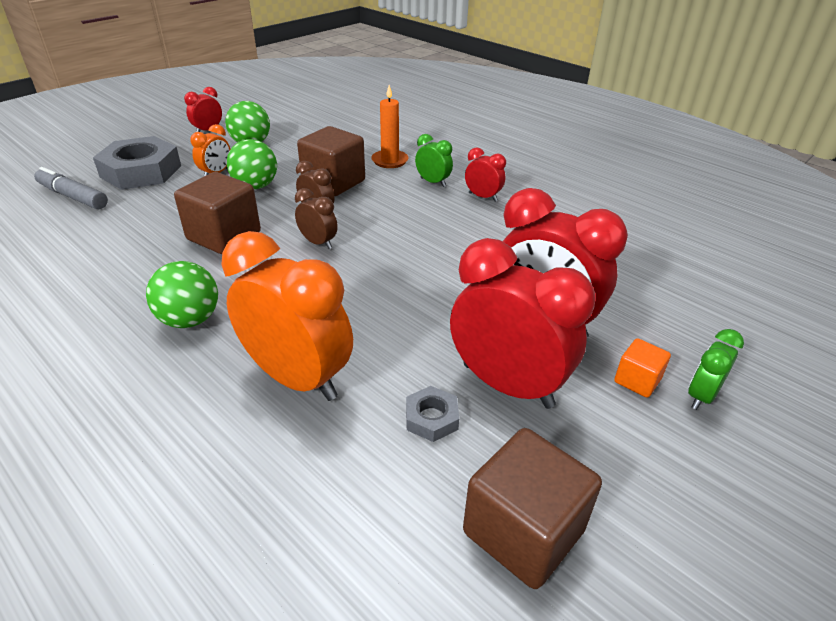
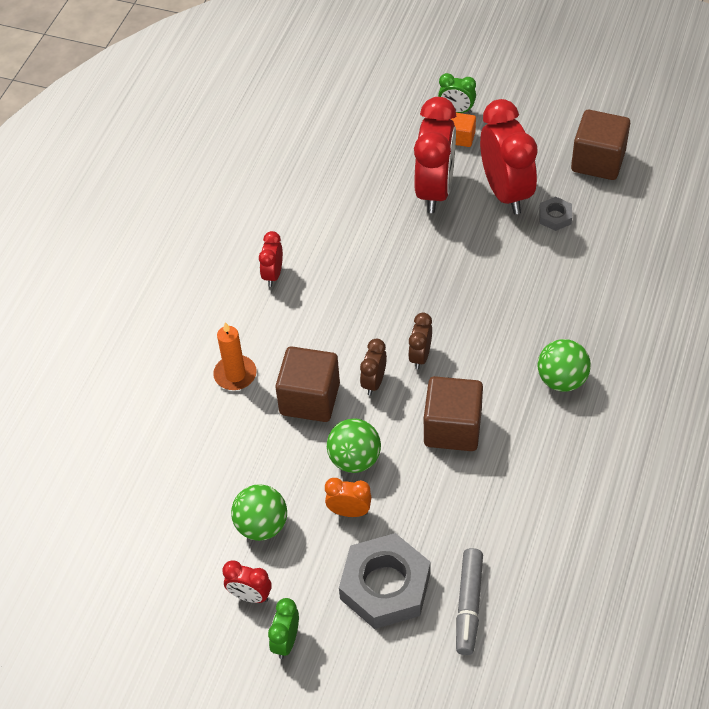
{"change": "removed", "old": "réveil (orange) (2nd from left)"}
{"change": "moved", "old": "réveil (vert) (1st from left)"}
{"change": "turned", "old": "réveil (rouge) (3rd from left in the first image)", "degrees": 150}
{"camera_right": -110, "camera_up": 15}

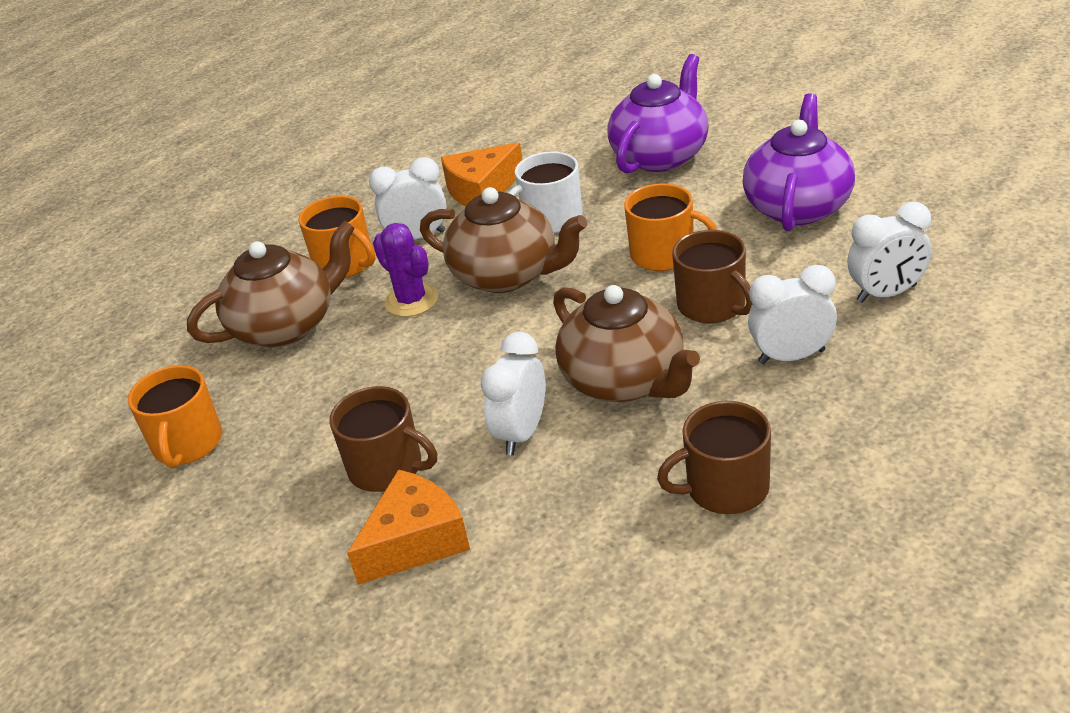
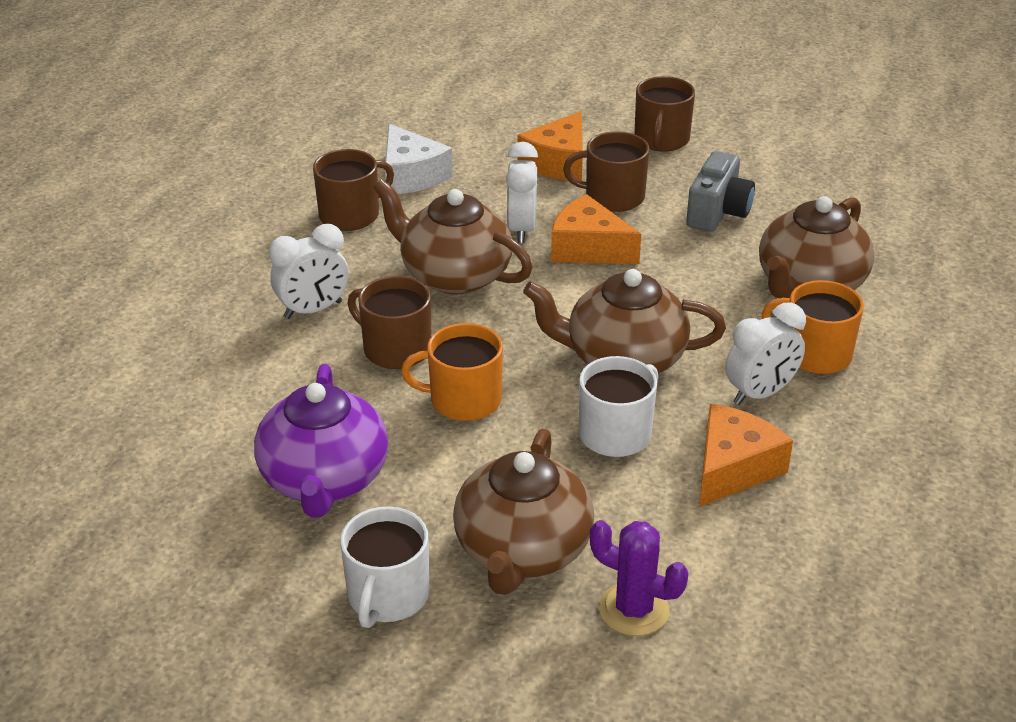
{"change": "removed", "old": "tasse (orange) (1st from left)"}
{"change": "moved", "old": "cactus (violet)"}
{"change": "recoloured", "old": "théière (violet) (1st from left)", "new": "théière (marron) (2nd from left)"}
{"change": "removed", "old": "réveil (blanc) (4th from left)"}
{"change": "added", "new": "tasse (blanc) (1st from left)"}
{"change": "added", "new": "fromage (blanc)"}
{"change": "added", "new": "fromage (orange) (2nd from left)"}
{"change": "added", "new": "tasse (marron) (4th from left)"}
{"change": "added", "new": "appareil photo (gris)"}
{"camera_right": 155, "camera_up": 0}

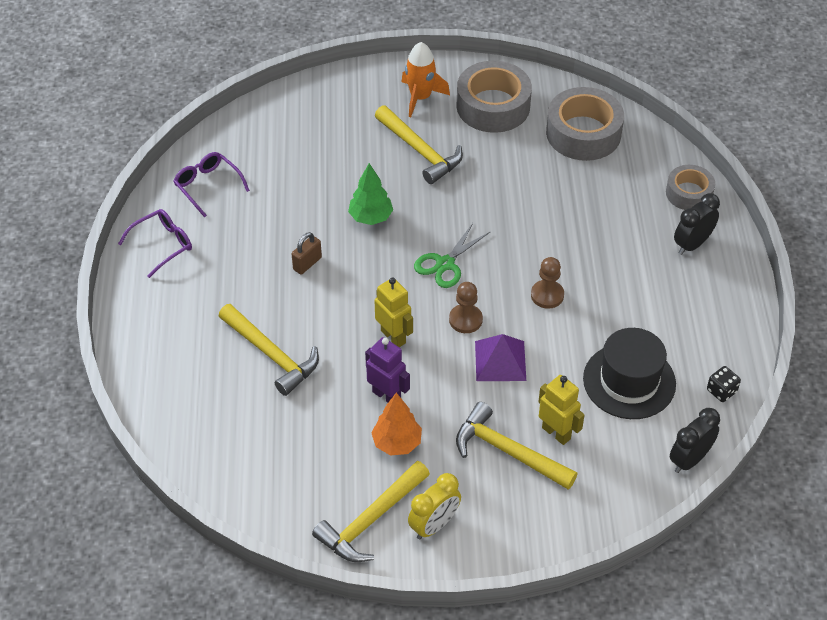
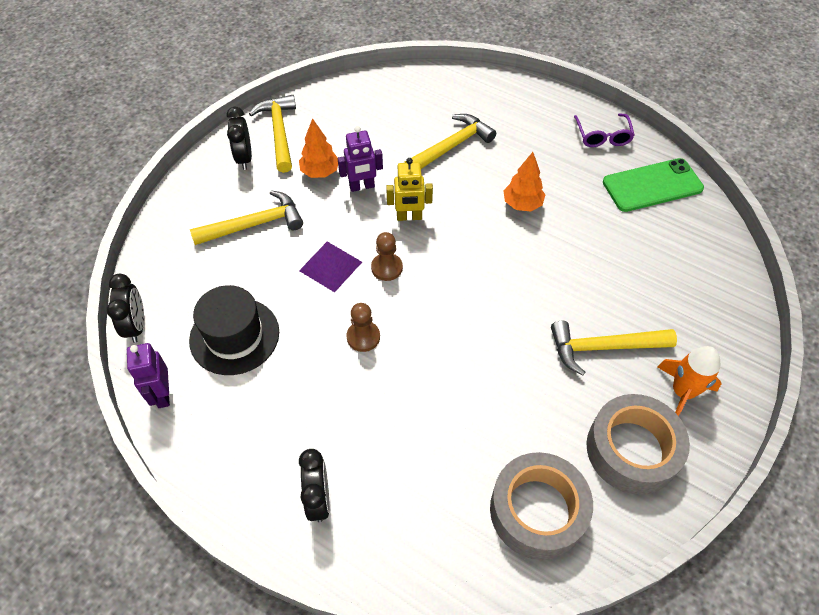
{"change": "replaced", "old": "lunettes (violet) (2nd from left)", "new": "téléphone (vert)"}
{"change": "turned", "old": "marteau (jaune) (1st from left in the first image)", "degrees": 150}
{"change": "replaced", "old": "cadenas (marron)", "new": "arbre (orange) (2nd from left)"}
{"change": "removed", "old": "arbre (vert)"}
{"change": "recoloured", "old": "réveil (jaune)", "new": "réveil (noir) (2nd from left)"}
{"change": "removed", "old": "ciseaux (vert)"}
{"change": "removed", "old": "robot (jaune) (2nd from left)"}
{"change": "removed", "old": "ruban adhésif (gris) (3rd from left)"}
{"change": "replaced", "old": "dé (noir)", "new": "robot (violet) (1st from left)"}
{"camera_right": 125, "camera_up": 5}

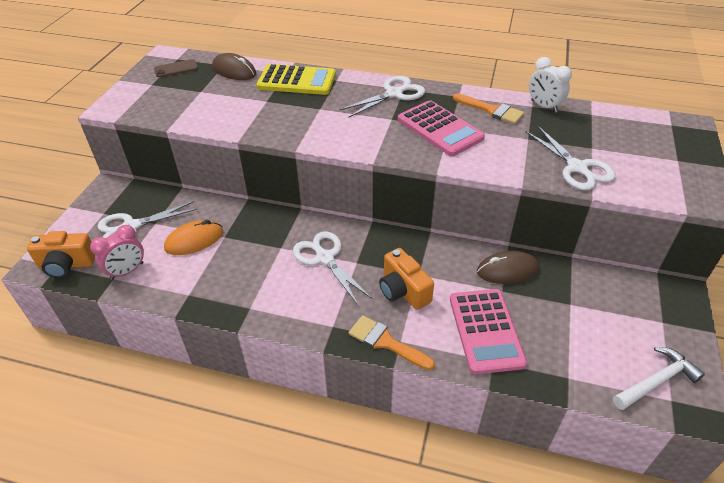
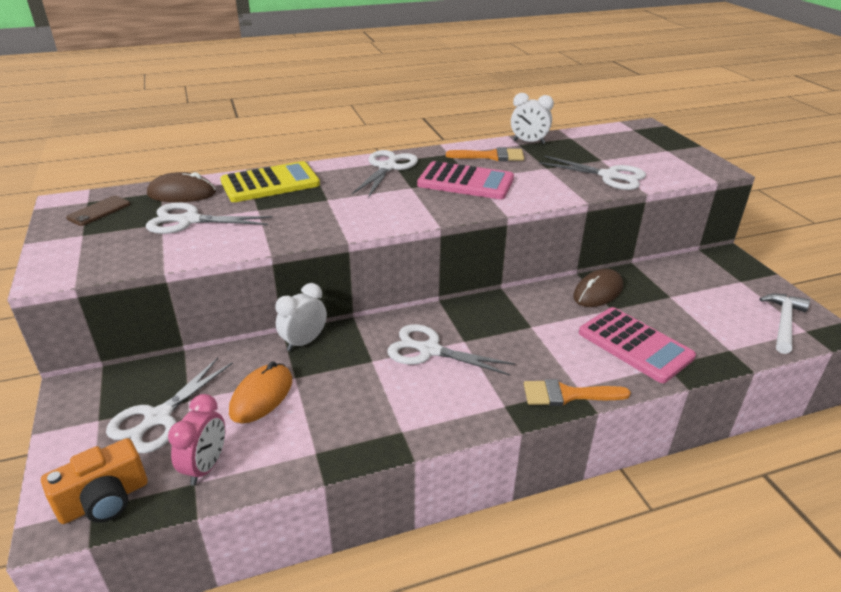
{"change": "removed", "old": "appareil photo (orange) (2nd from left)"}
{"change": "added", "new": "ciseaux (blanc) (2nd from left)"}
{"change": "added", "new": "réveil (blanc) (1st from left)"}
{"camera_right": -35, "camera_up": -10}

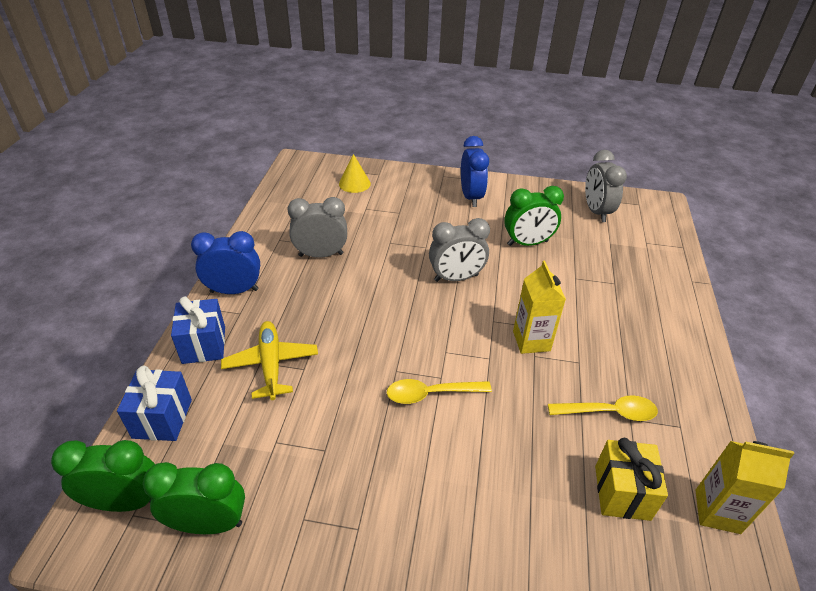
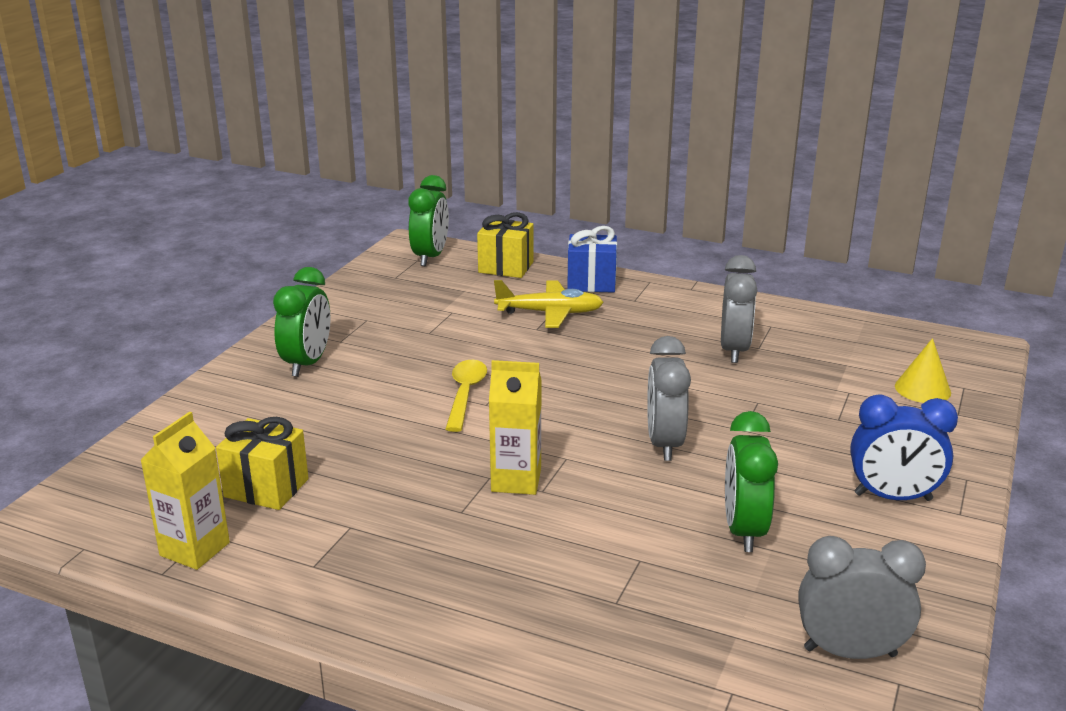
{"change": "recoloured", "old": "cadeau (bleu) (1st from left)", "new": "cadeau (jaune) (2nd from left)"}
{"change": "moved", "old": "réveil (vert) (2nd from left in the first image)", "new": "réveil (vert) (1st from left)"}
{"change": "removed", "old": "réveil (bleu) (1st from left)"}
{"change": "removed", "old": "cuillère (jaune) (2nd from left)"}
{"camera_right": 105, "camera_up": -15}

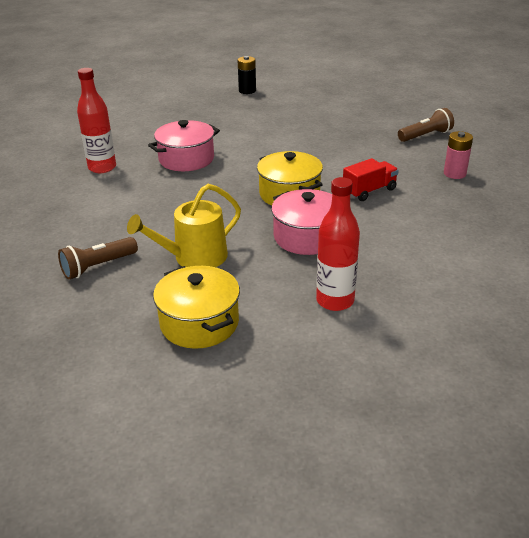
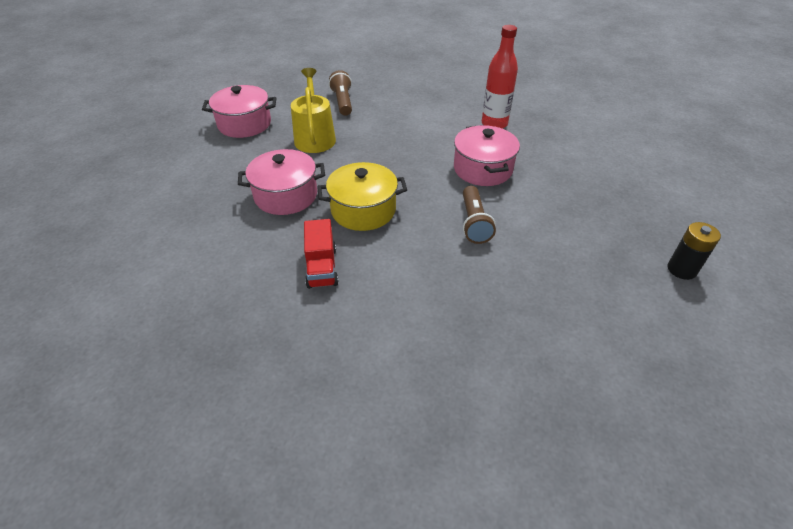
{"change": "recoloured", "old": "marmite (jaune) (1st from left)", "new": "marmite (rose) (1st from left)"}
{"change": "removed", "old": "bouteille (rouge) (2nd from left)"}
{"change": "moved", "old": "lampe de poche (marron) (2nd from left)"}
{"change": "removed", "old": "pile (rose)"}
{"camera_right": 115, "camera_up": 10}

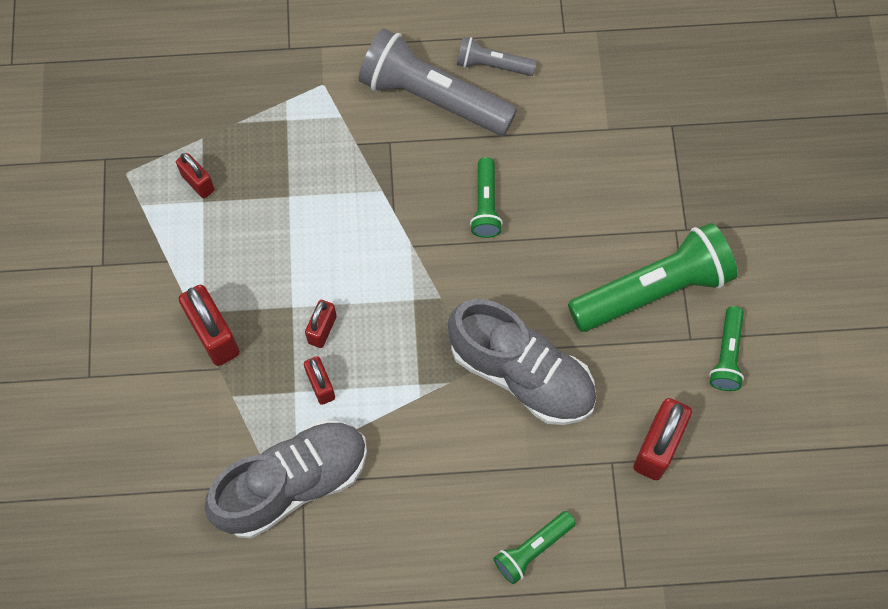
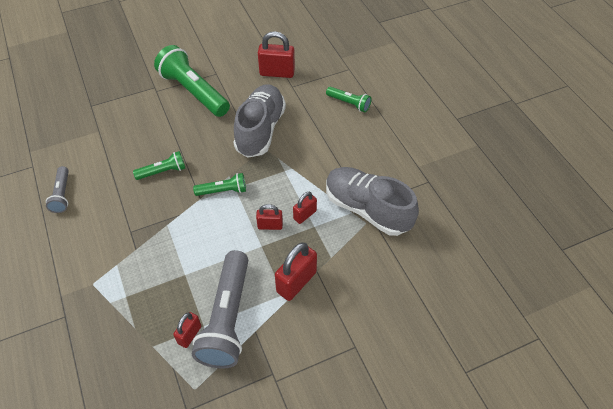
{"change": "moved", "old": "lampe de poche (gris) (1st from left in the first image)", "new": "lampe de poche (gris) (2nd from left)"}
{"change": "moved", "old": "lampe de poche (vert) (4th from left in the first image)", "new": "lampe de poche (vert) (3rd from left)"}
{"camera_right": -110, "camera_up": -15}

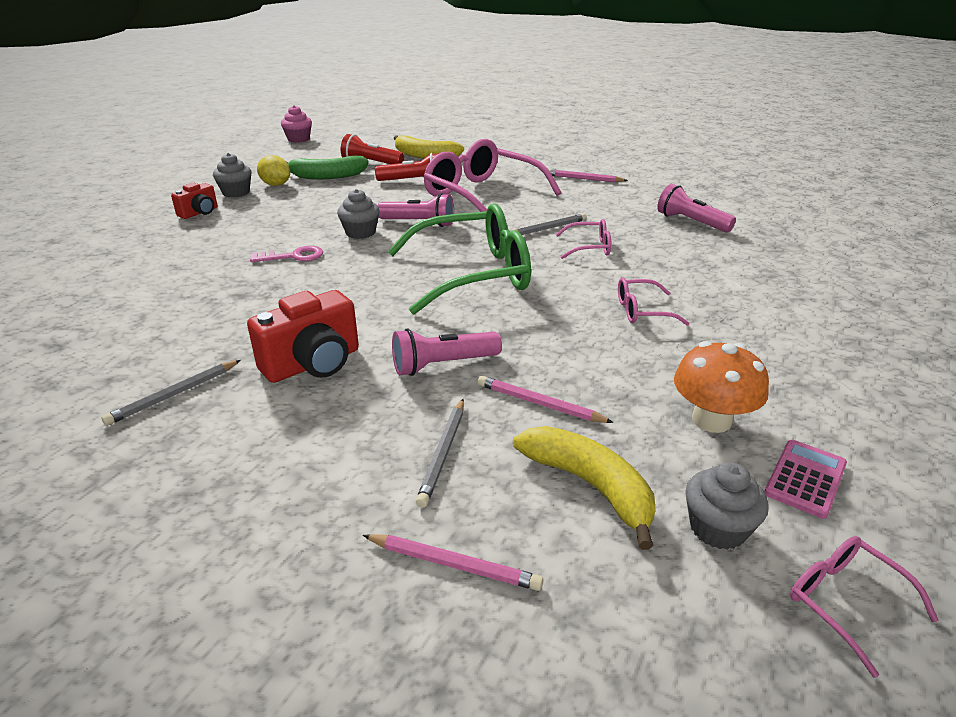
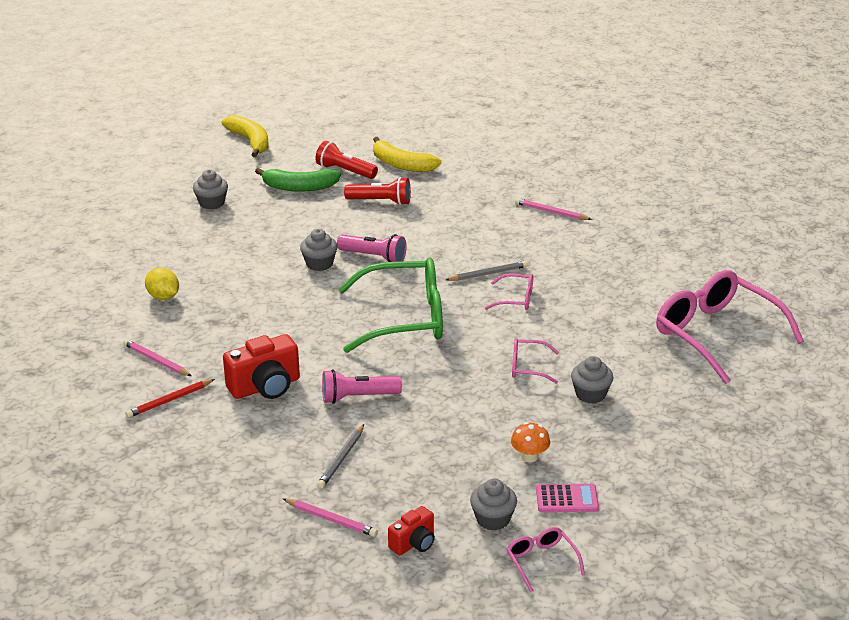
{"change": "recoloured", "old": "crayon (gris) (1st from left)", "new": "crayon (rouge)"}
{"change": "moved", "old": "appareil photo (rouge) (1st from left in the first image)", "new": "appareil photo (rouge) (2nd from left)"}
{"change": "removed", "old": "clé (rose)"}
{"change": "moved", "old": "citron (jaune)"}
{"change": "removed", "old": "muffin (rose)"}
{"change": "moved", "old": "lunettes (rose) (1st from left in the first image)", "new": "lunettes (rose) (4th from left)"}
{"change": "moved", "old": "crayon (rose) (2nd from left in the first image)", "new": "crayon (rose) (1st from left)"}
{"change": "moved", "old": "banane (jaune) (2nd from left in the first image)", "new": "banane (jaune) (1st from left)"}
{"change": "removed", "old": "lampe de poche (rose) (3rd from left)"}
{"change": "resized", "old": "champignon (orange)", "factor": 0.64}
{"change": "turned", "old": "calculatrice (rose)", "degrees": 45}
{"change": "added", "new": "muffin (gris) (4th from left)"}
{"camera_right": 10, "camera_up": 0}

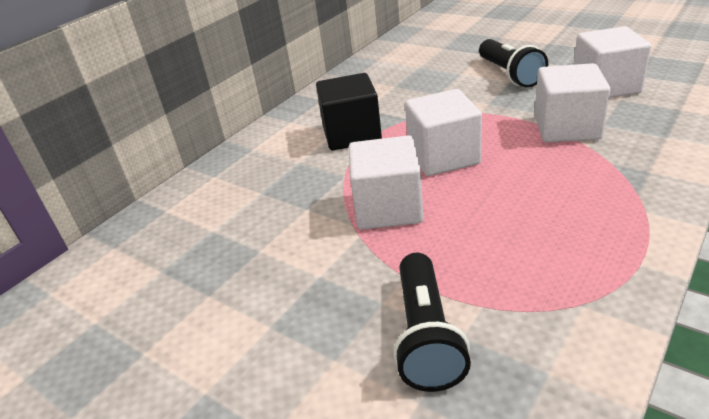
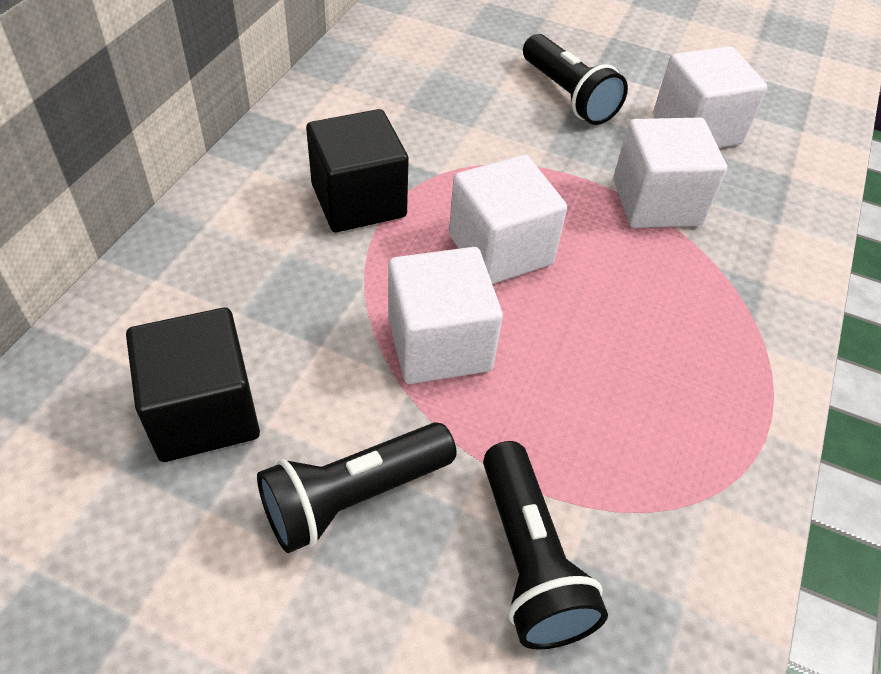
{"change": "added", "new": "cube (noir) (1st from left)"}
{"change": "added", "new": "lampe de poche (noir) (1st from left)"}
{"camera_right": -20, "camera_up": 15}

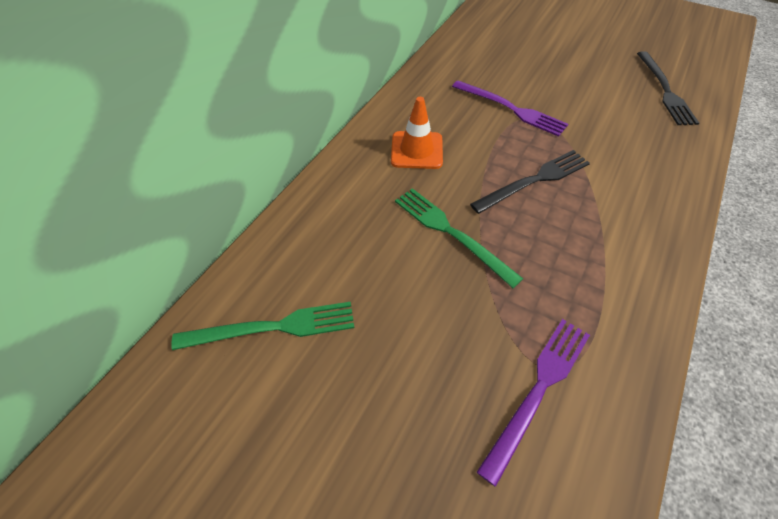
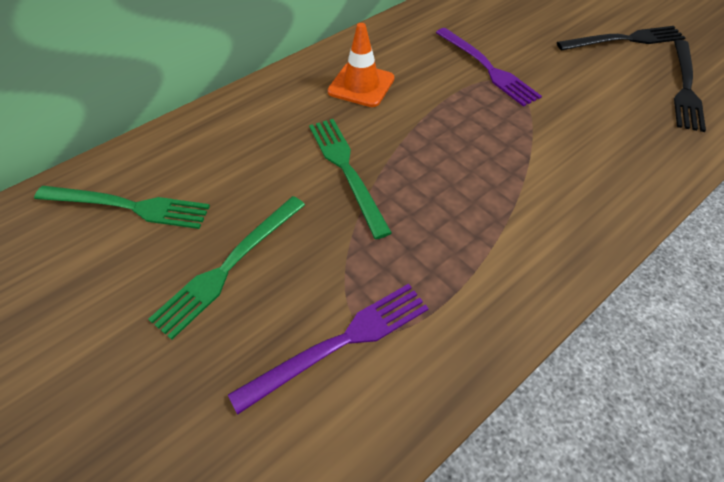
{"change": "moved", "old": "fourchette (noir) (1st from left)"}
{"change": "added", "new": "fourchette (vert) (2nd from left)"}
{"camera_right": 20, "camera_up": 0}

